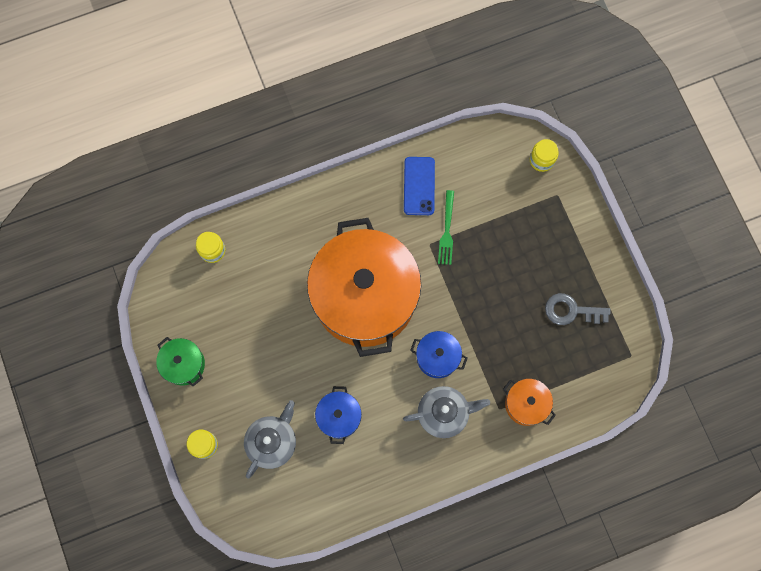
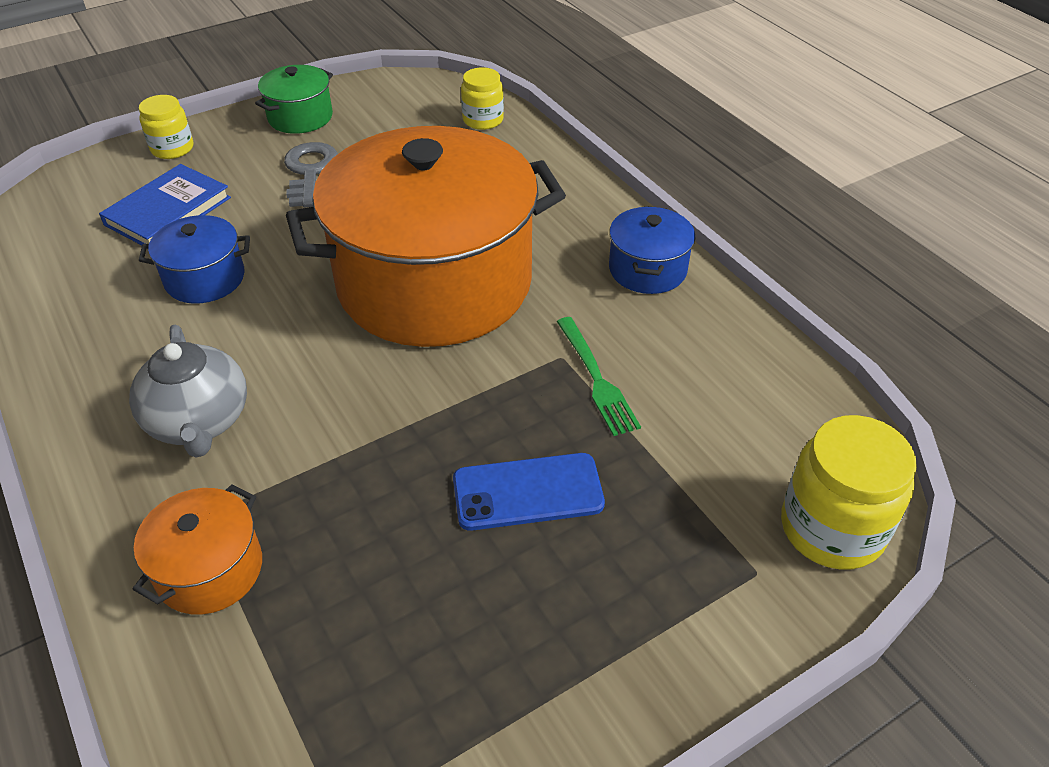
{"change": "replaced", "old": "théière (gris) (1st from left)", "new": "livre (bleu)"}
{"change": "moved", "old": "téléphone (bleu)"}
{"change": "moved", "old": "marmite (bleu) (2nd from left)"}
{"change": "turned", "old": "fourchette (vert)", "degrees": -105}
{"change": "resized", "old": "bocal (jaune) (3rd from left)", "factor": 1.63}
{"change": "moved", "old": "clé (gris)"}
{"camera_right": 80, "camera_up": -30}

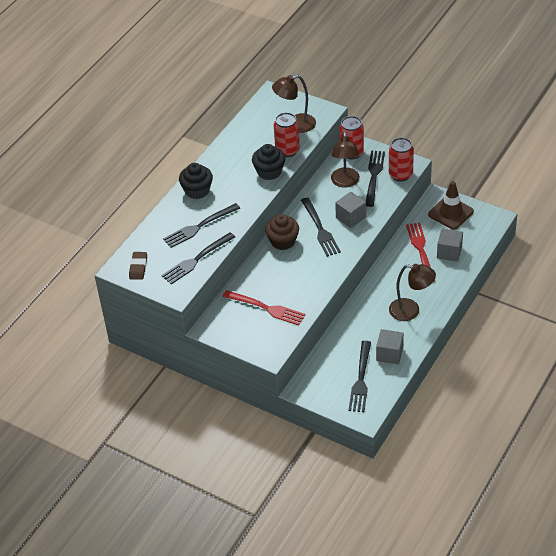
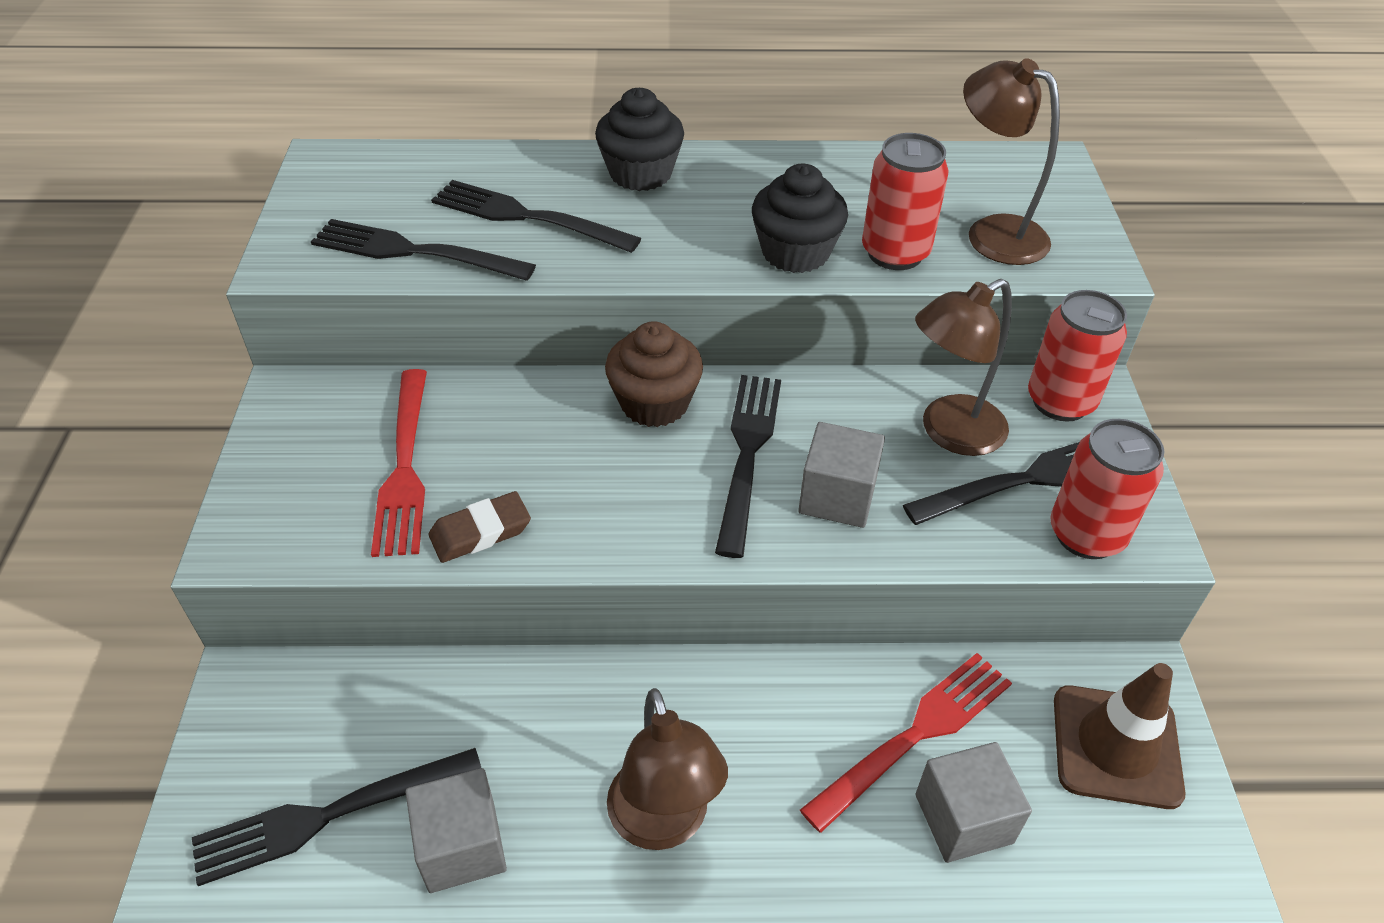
{"change": "moved", "old": "gomme (marron)"}
{"change": "turned", "old": "fourchette (noir) (3rd from left in the first image)", "degrees": 150}
{"camera_right": 55, "camera_up": 0}

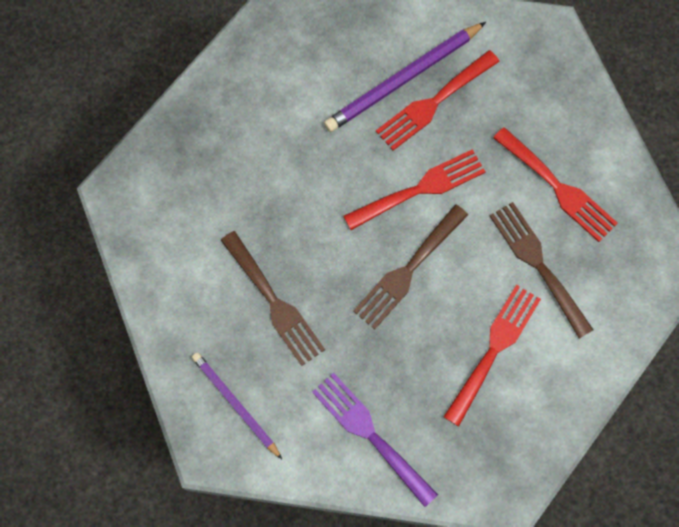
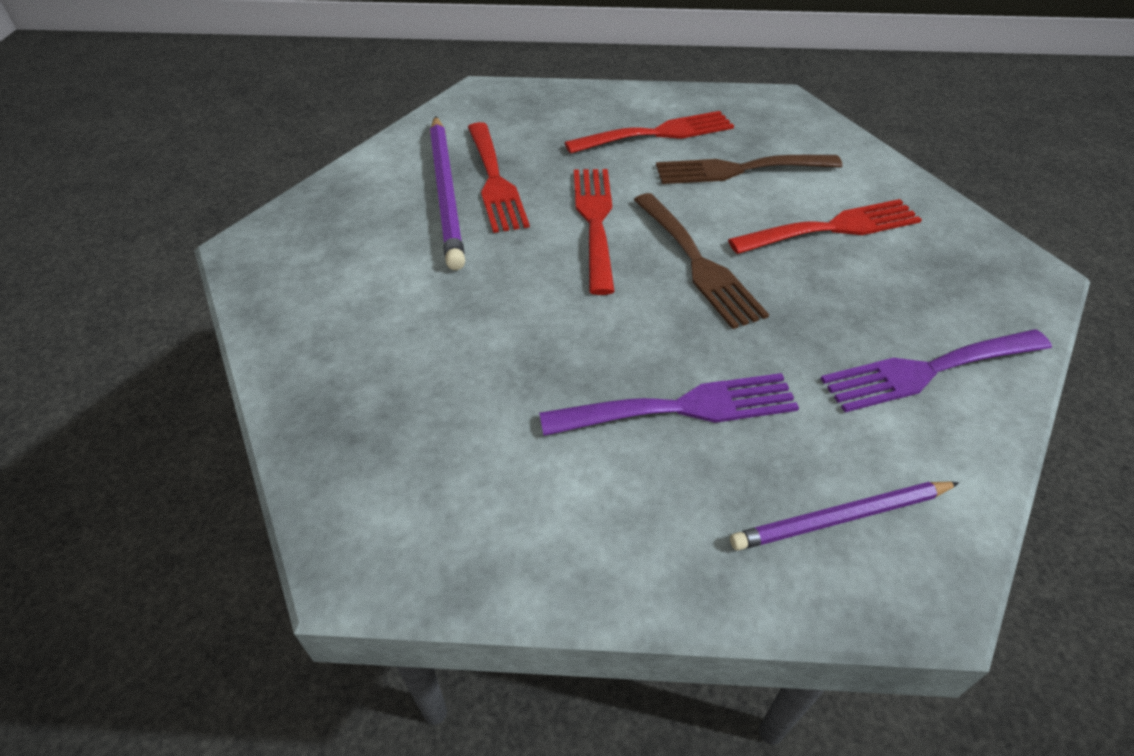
{"change": "recoloured", "old": "fourchette (marron) (1st from left)", "new": "fourchette (violet) (1st from left)"}
{"change": "turned", "old": "fourchette (rouge) (3rd from left in the first image)", "degrees": 105}
{"camera_right": -65, "camera_up": -25}

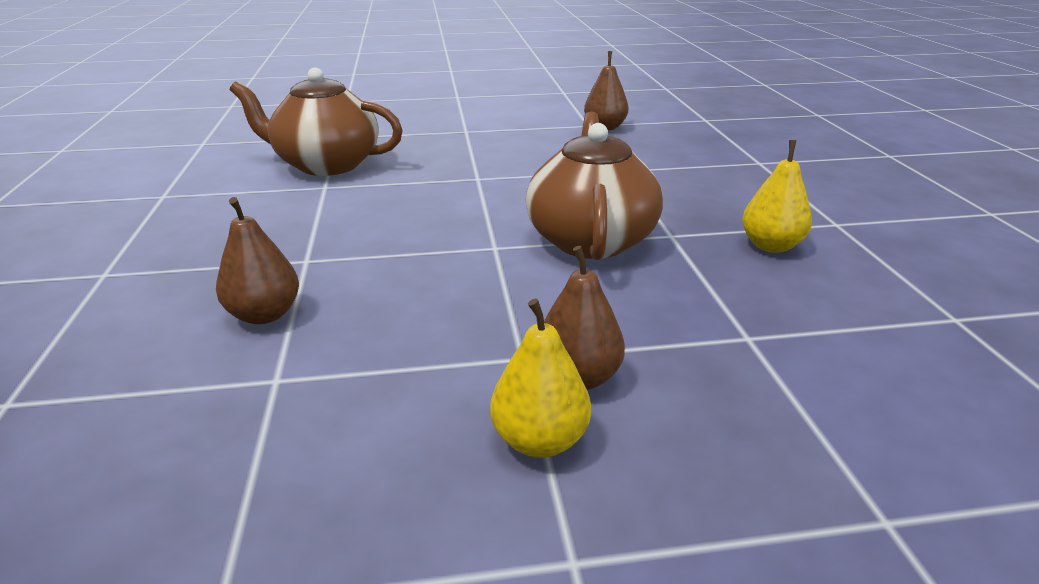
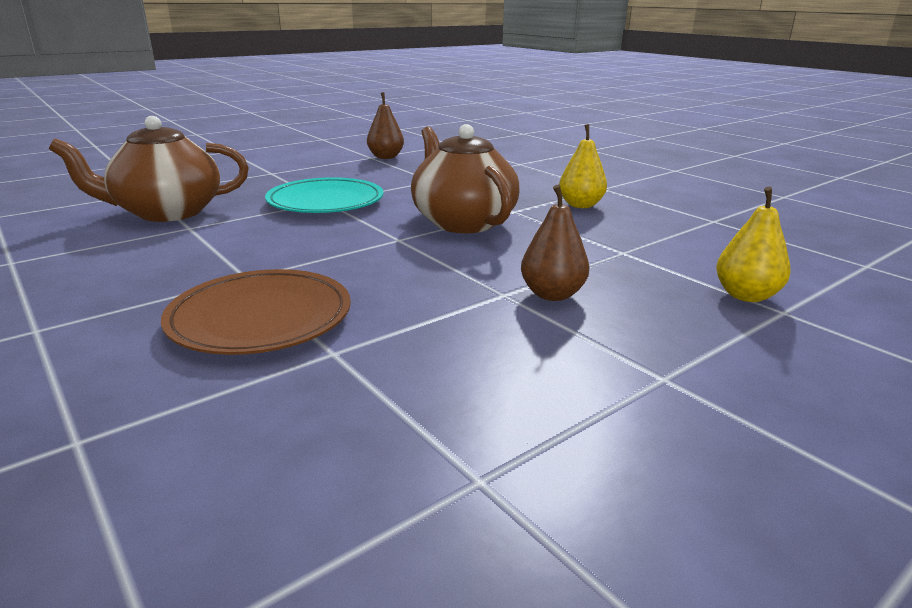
{"change": "replaced", "old": "poire (marron) (1st from left)", "new": "assiette (marron)"}
{"change": "moved", "old": "poire (jaune) (1st from left in the first image)", "new": "poire (jaune) (2nd from left)"}
{"change": "added", "new": "assiette (turquoise)"}
{"camera_right": -30, "camera_up": -5}

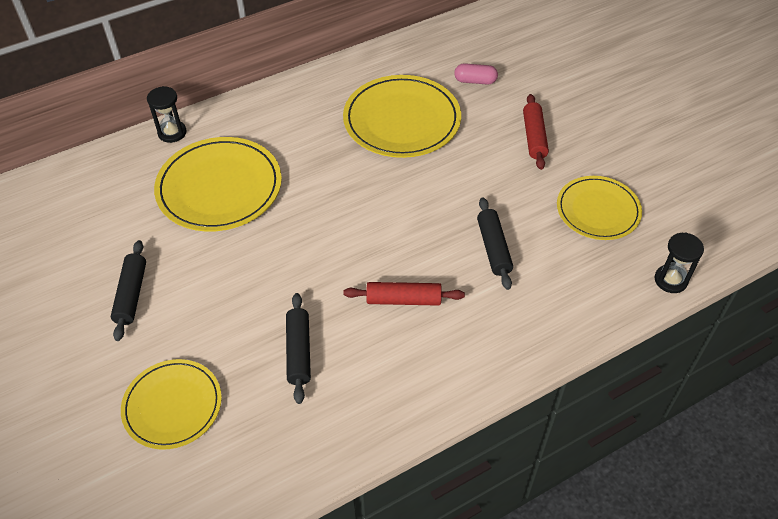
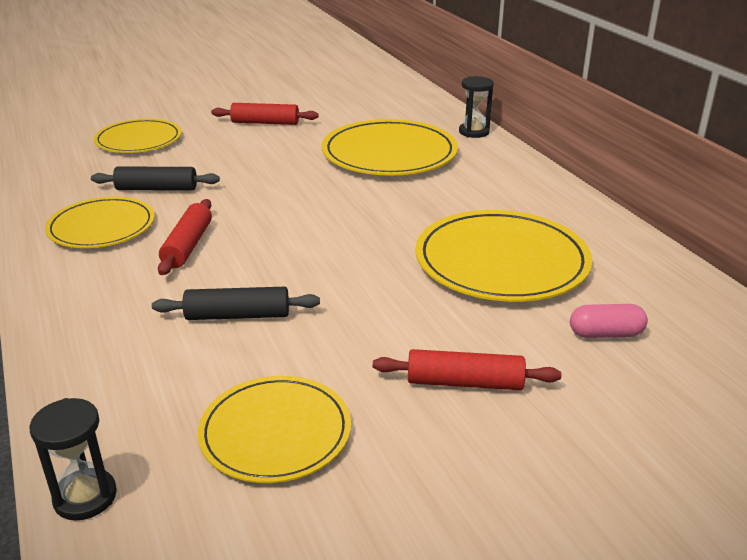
{"change": "recoloured", "old": "rouleau à pâtisserie (noir) (1st from left)", "new": "rouleau à pâtisserie (rouge) (2nd from left)"}
{"change": "turned", "old": "gélule (rose)", "degrees": 75}
{"change": "added", "new": "assiette (jaune) (1st from left)"}
{"camera_right": 95, "camera_up": -20}

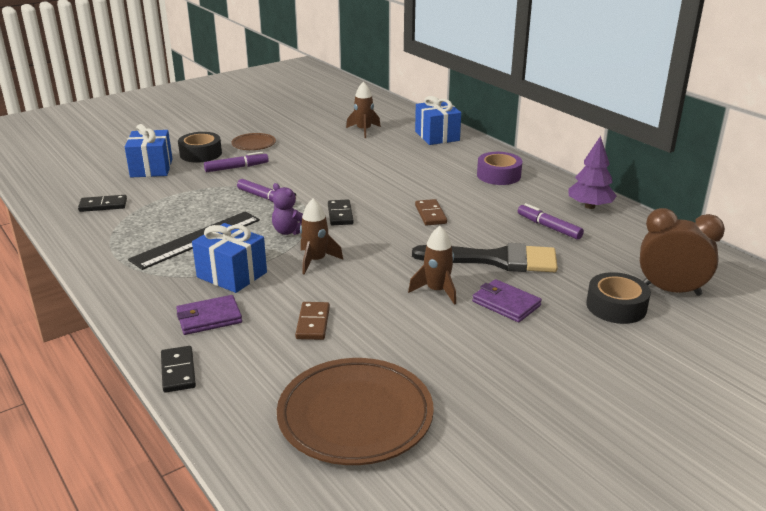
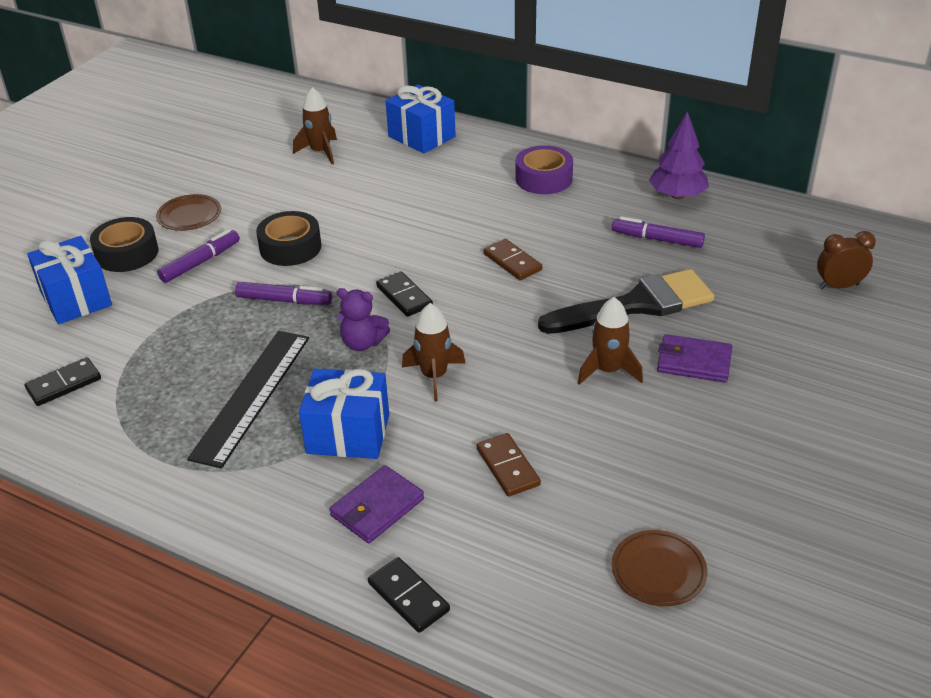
{"change": "resized", "old": "assiette (marron) (2nd from left)", "factor": 0.5}
{"change": "moved", "old": "ruban adhésif (noir) (2nd from left)"}
{"change": "resized", "old": "réveil (marron)", "factor": 0.62}
{"camera_right": -25, "camera_up": 10}

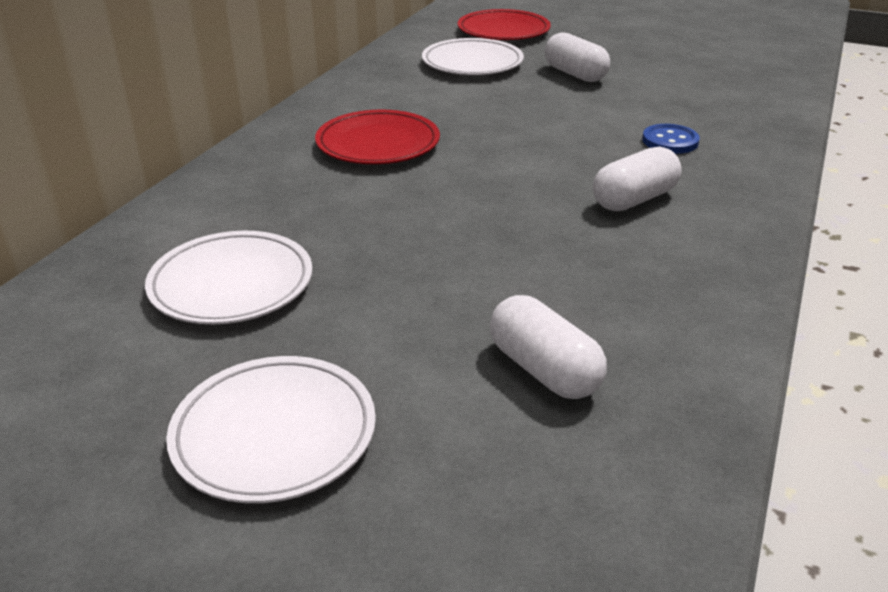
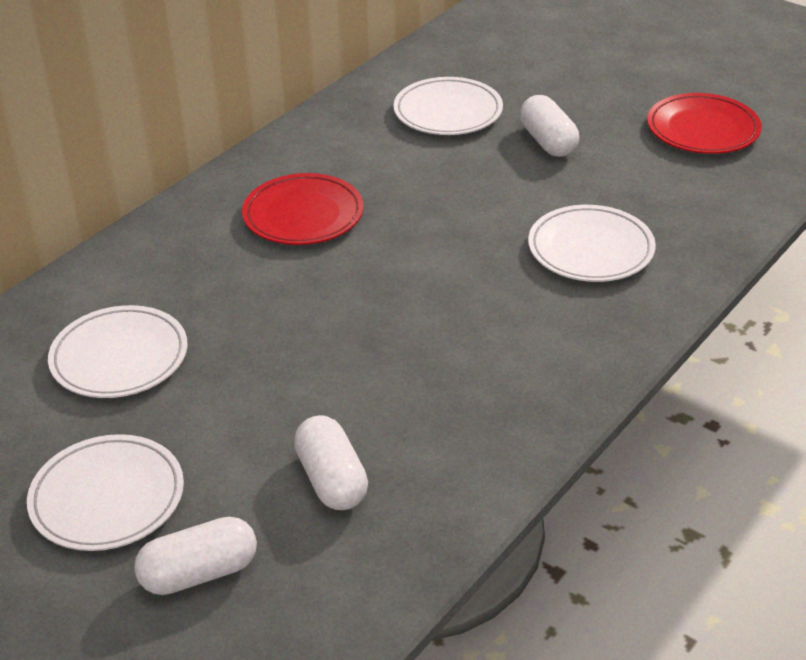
{"change": "moved", "old": "assiette (rouge) (2nd from left)"}
{"change": "moved", "old": "gélule (blanc) (3rd from left in the first image)", "new": "gélule (blanc) (1st from left)"}
{"change": "replaced", "old": "bouton (bleu)", "new": "assiette (blanc) (4th from left)"}
{"camera_right": 15, "camera_up": 5}

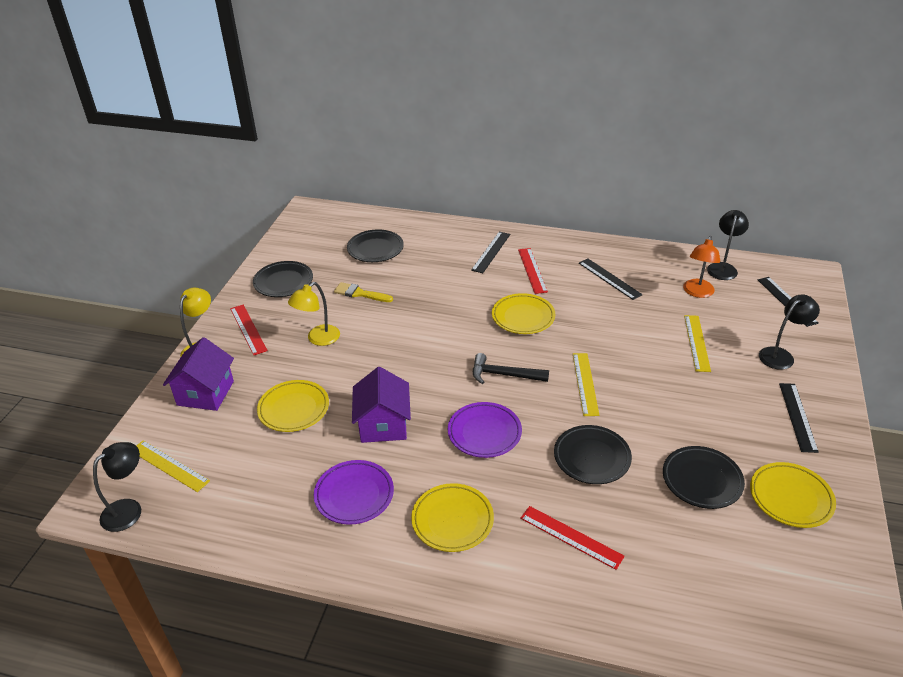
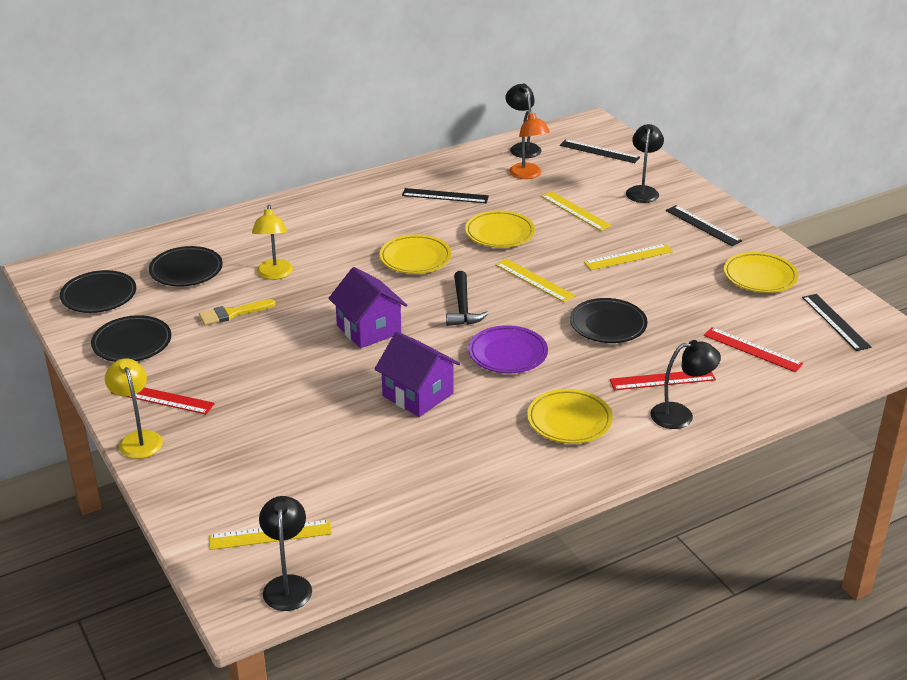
{"change": "moved", "old": "maison (violet) (1st from left)"}
{"change": "moved", "old": "assiette (jaune) (1st from left in the first image)", "new": "assiette (jaune) (2nd from left)"}
{"change": "moved", "old": "lampe (jaune) (2nd from left)"}
{"change": "removed", "old": "assiette (violet) (1st from left)"}
{"change": "moved", "old": "règle (noir) (1st from left in the first image)", "new": "règle (noir) (4th from left)"}
{"change": "turned", "old": "marteau (noir)", "degrees": -60}
{"change": "moved", "old": "règle (rouge) (2nd from left in the first image)", "new": "règle (rouge) (3rd from left)"}
{"change": "moved", "old": "assiette (noir) (4th from left in the first image)", "new": "assiette (noir) (1st from left)"}
{"change": "added", "new": "règle (jaune) (4th from left)"}
{"change": "added", "new": "lampe (noir) (4th from left)"}
{"camera_right": -45, "camera_up": -5}

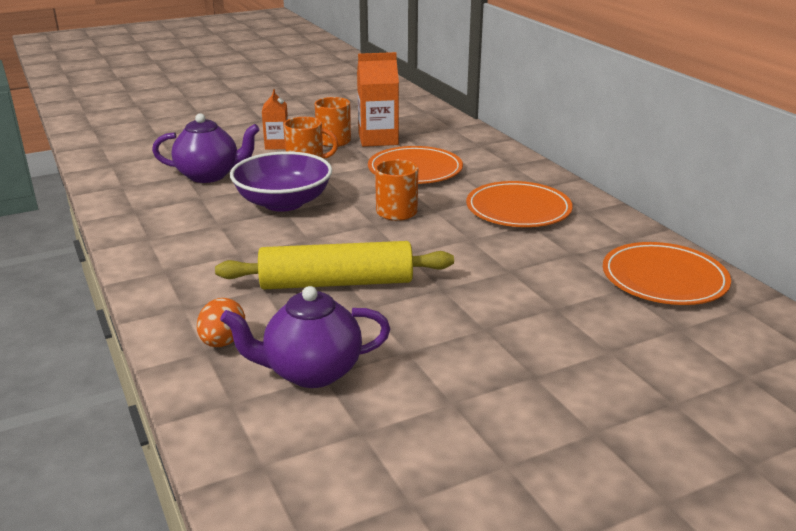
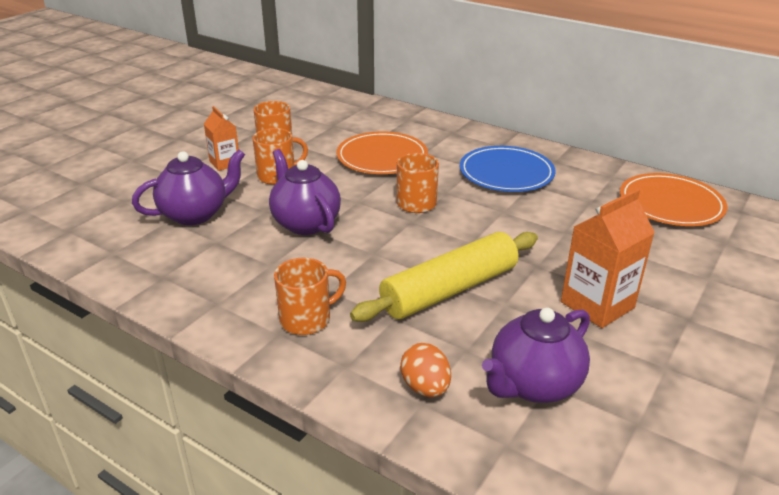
{"change": "replaced", "old": "bol (violet)", "new": "théière (violet) (2nd from left)"}
{"change": "moved", "old": "brique de lait (orange) (2nd from left)"}
{"change": "recoloured", "old": "assiette (orange) (2nd from left)", "new": "assiette (bleu)"}
{"change": "added", "new": "tasse (orange) (3rd from left)"}
{"camera_right": -30, "camera_up": 5}

